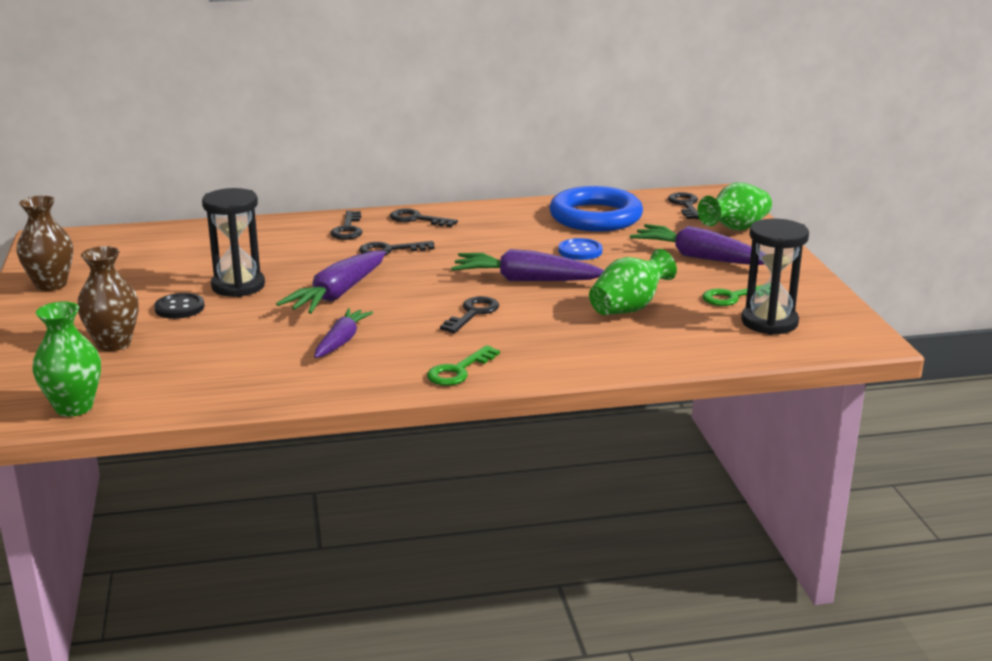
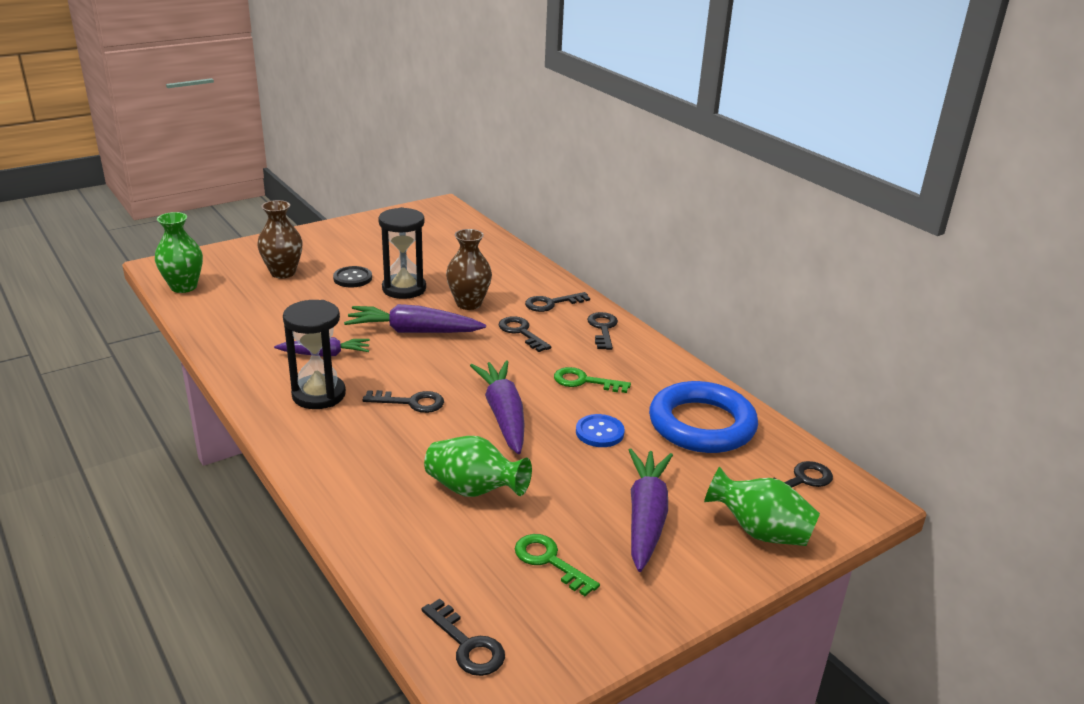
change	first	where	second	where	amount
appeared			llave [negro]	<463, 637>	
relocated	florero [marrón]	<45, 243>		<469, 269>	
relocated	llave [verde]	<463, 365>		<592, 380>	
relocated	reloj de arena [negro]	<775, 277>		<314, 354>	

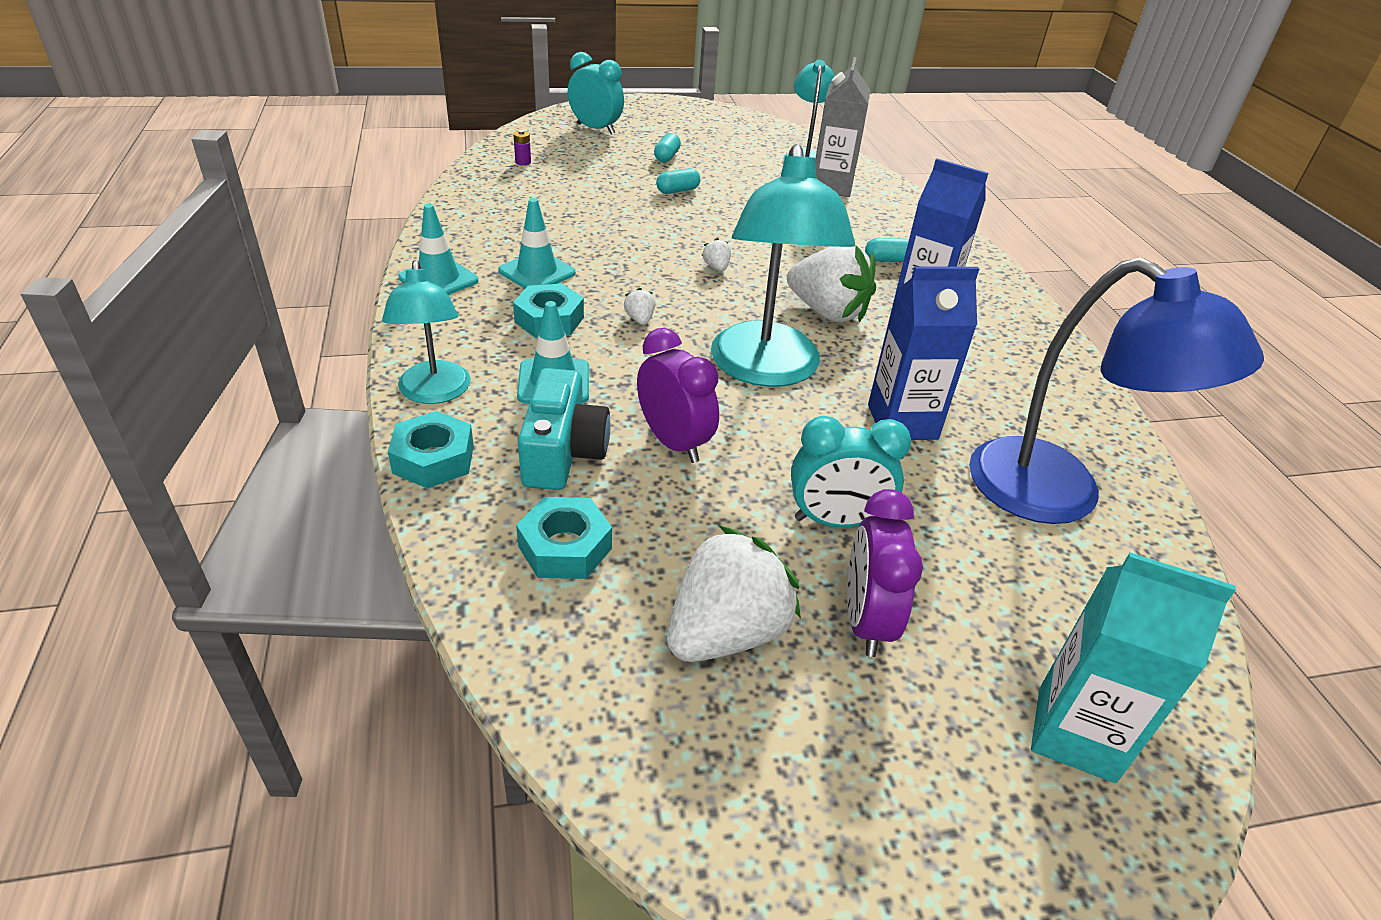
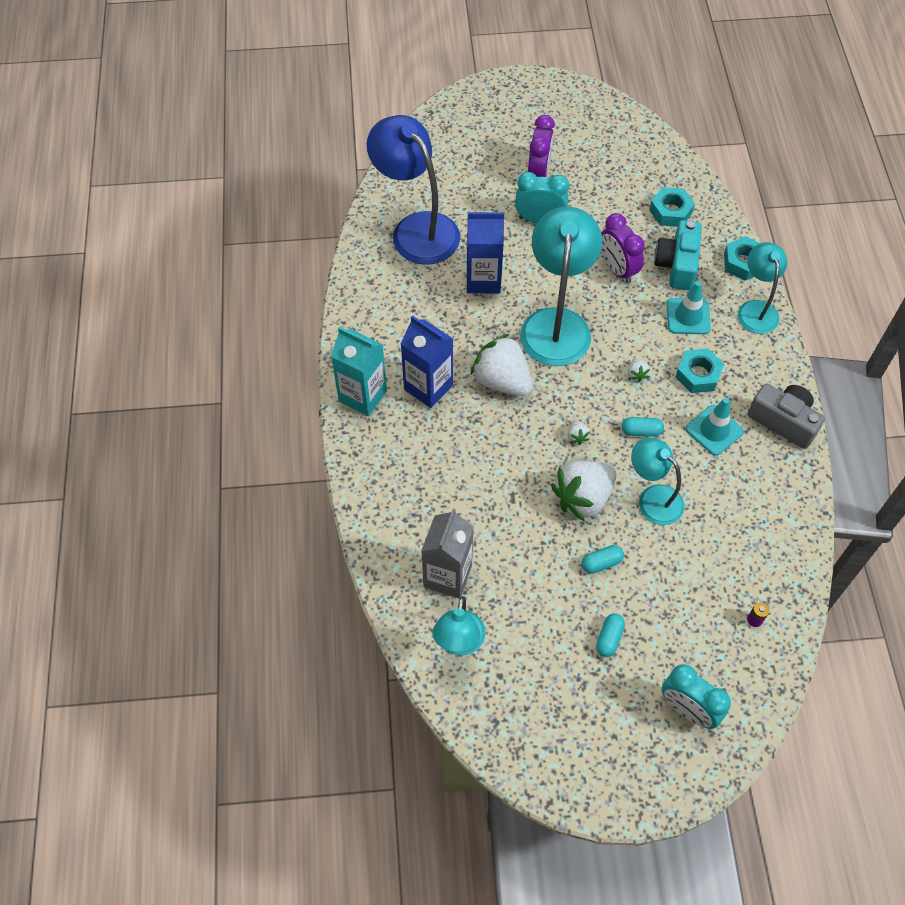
change	first	where	second	where	amount
appeared			lámpara [turquesa]	<657, 481>	
relocated	fresa [blanco]	<734, 593>		<584, 491>	
relocated	cápsula [turquesa]	<887, 250>		<643, 427>	
relocated	cartón de leche [turquesa]	<1133, 668>		<359, 371>	
exchanged	cono de tráfico [turquesa]	<438, 249>	cámara [gris]	<786, 416>	

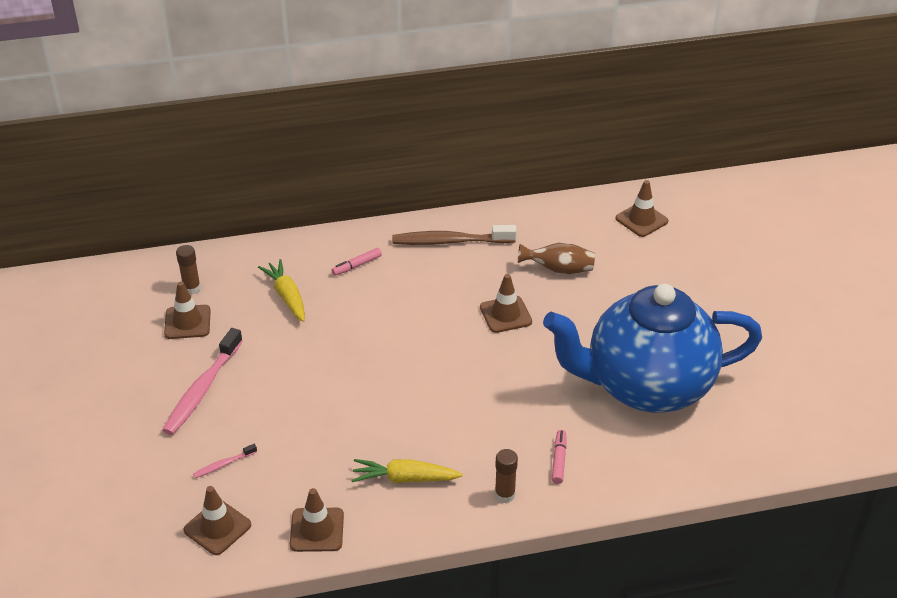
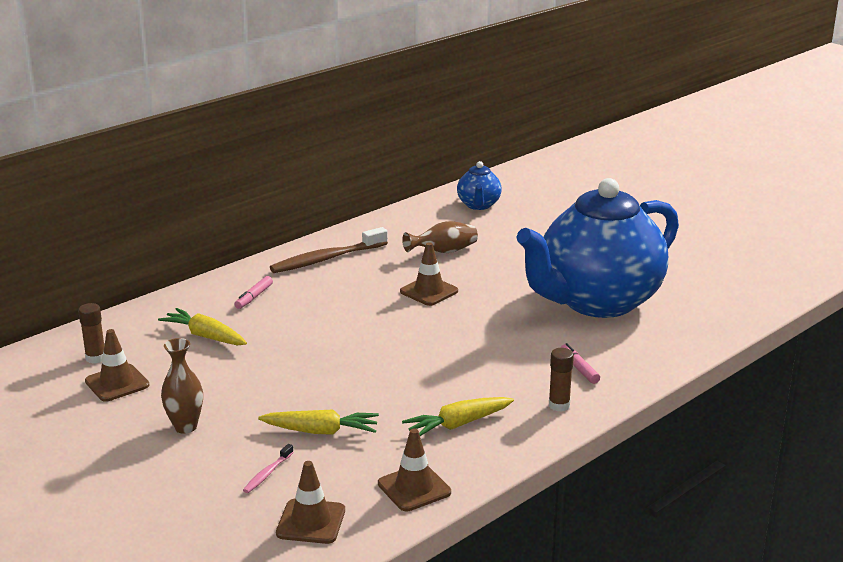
change	first	where	second	where	amount
appeared			zanahoria [amarillo]	<318, 422>	
exchanged	cepillo de dientes [rosa]	<202, 381>	florero [marrón]	<182, 386>	
exchanged	cono de tráfico [marrón]	<642, 208>	tetera [azul]	<479, 185>	

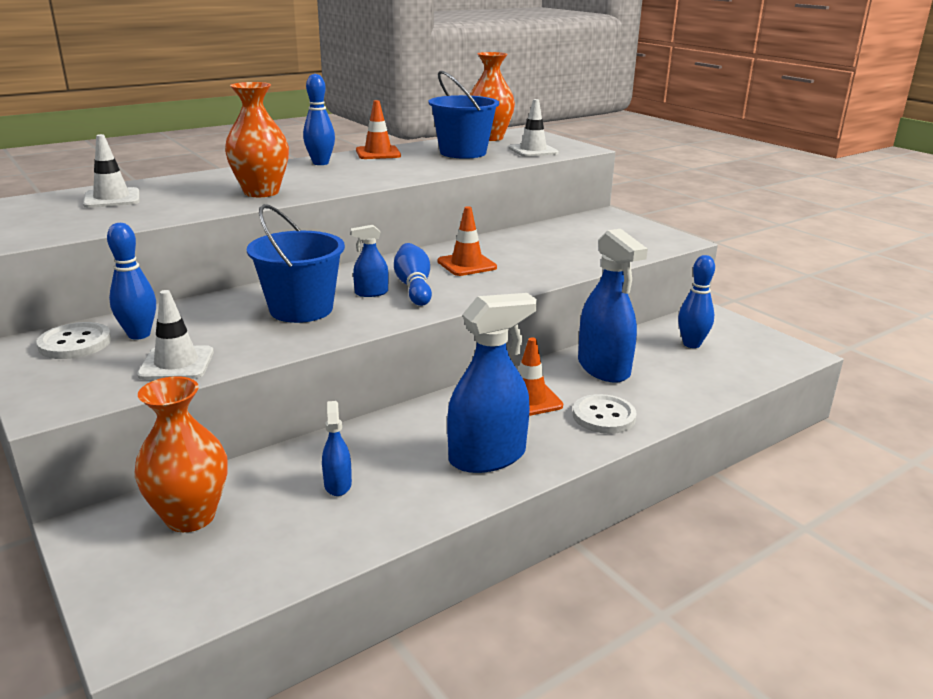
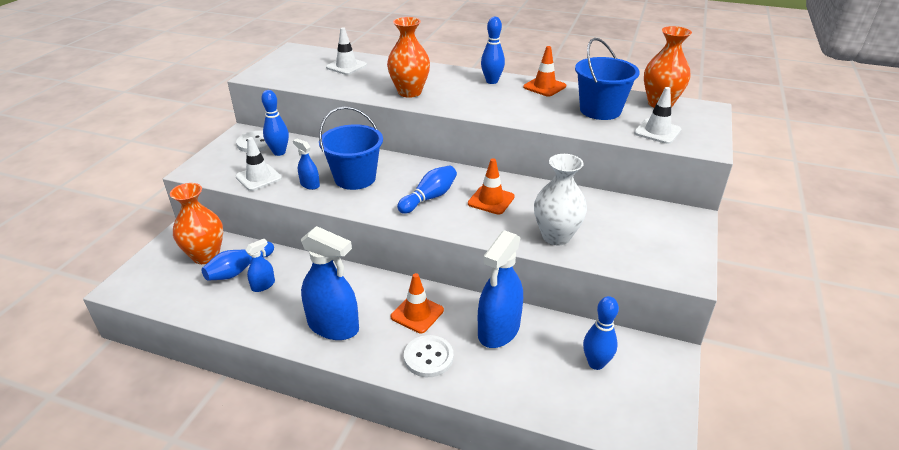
change	first	where	second	where	amount
appeared			bolo [azul]	<238, 261>	
appeared			florero [blanco]	<560, 200>	
relocated	pulverizador [azul]	<370, 261>		<306, 164>	

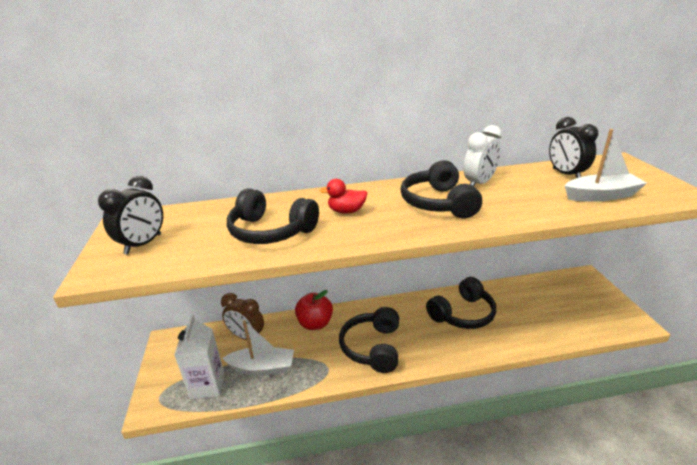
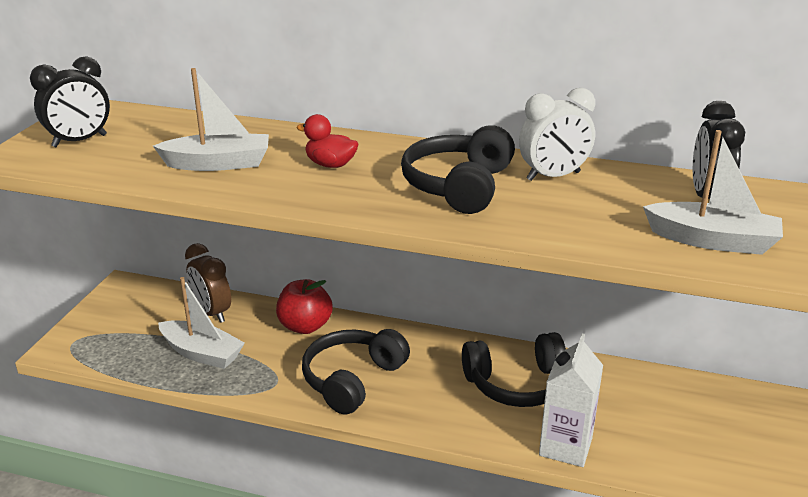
change	first	where	second	where	amount
relocated	cartón de leche [blanco]	<199, 357>		<571, 400>	
exchanged	auriculares [negro]	<273, 216>	barco [blanco]	<211, 119>	

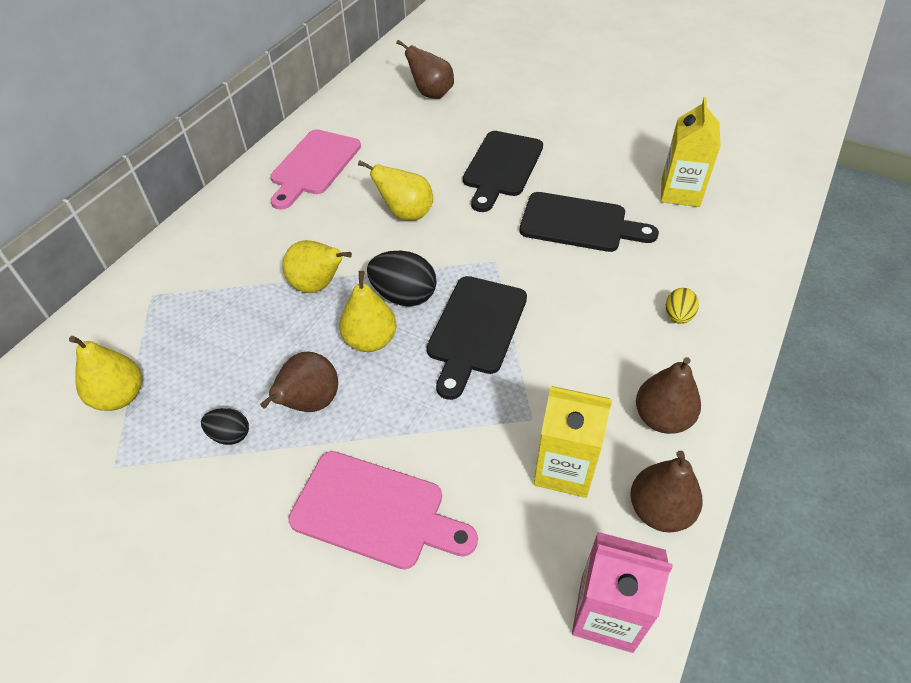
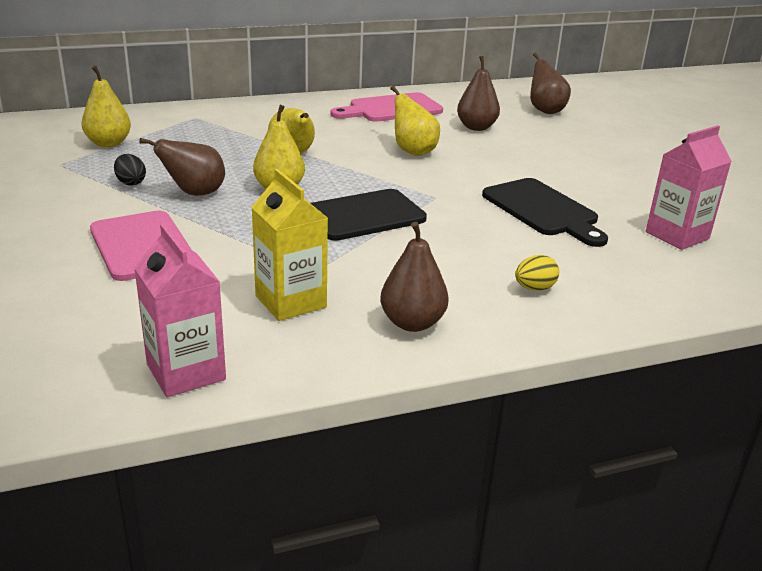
change	first	where	second	where	amount
missing	huevo [negro]	<402, 279>			
missing	tabla de cortar [negro]	<503, 171>			
relocated	pera [marrón]	<666, 492>		<478, 93>	
colour	cartón de leche [amarillo]	<691, 152>	cartón de leche [rosa]	<689, 187>	

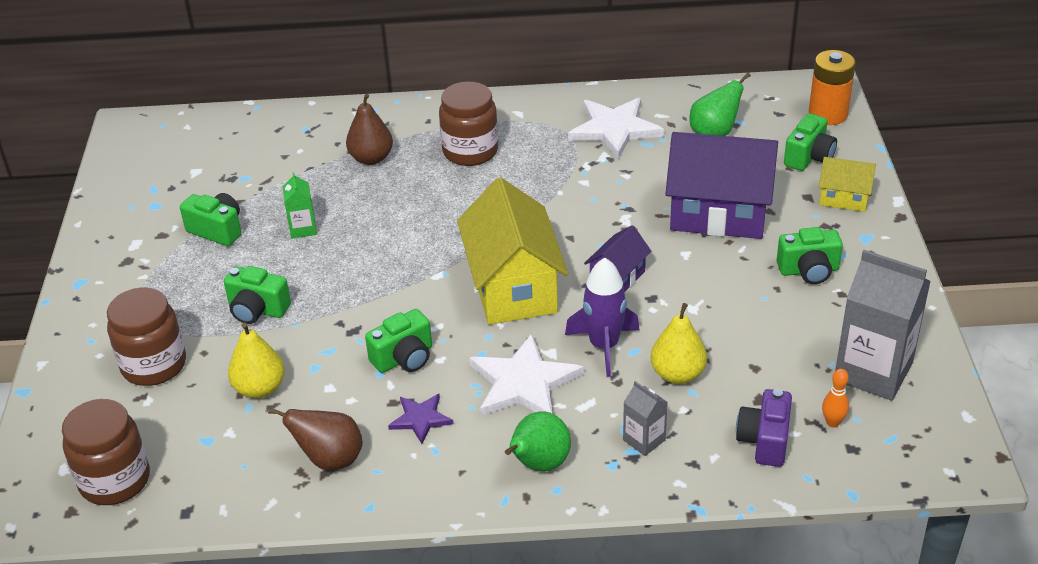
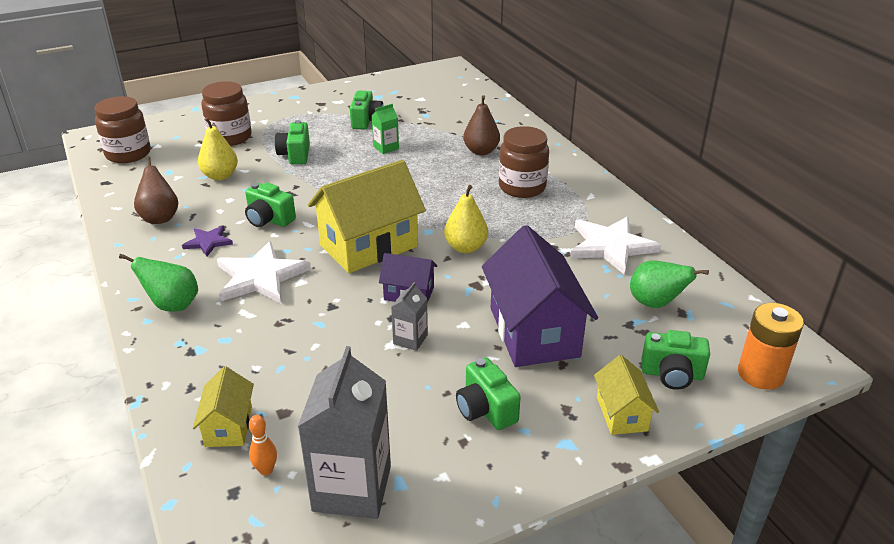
change	first	where	second	where	amount
missing	cohete [morado]	<602, 317>			
relocated	cartón de leche [gris]	<645, 418>		<409, 316>	
relocated	pera [amarillo]	<679, 343>		<466, 219>	
exchanged	cámara [morado]	<764, 428>	casa [amarillo]	<223, 407>	

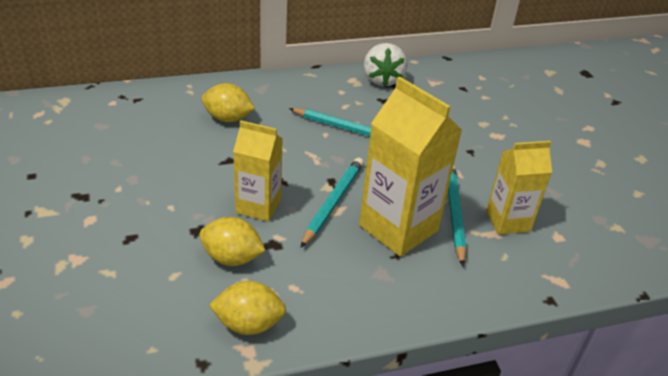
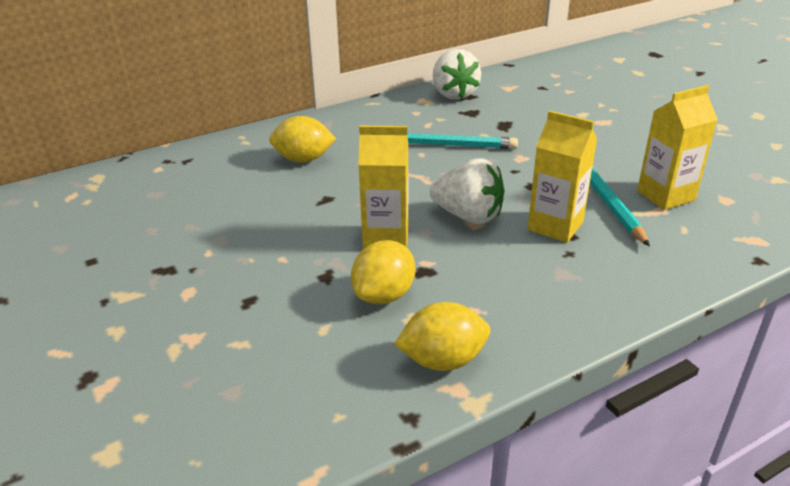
change	first	where	second	where	amount
exchanged	lápiz [turquesa]	<332, 203>	fresa [blanco]	<467, 191>	
spun	limón [amarillo]	<232, 241>		<383, 272>	60 degrees counterclockwise
size	cartón de leche [amarillo]	<410, 167>		<562, 177>	x0.63

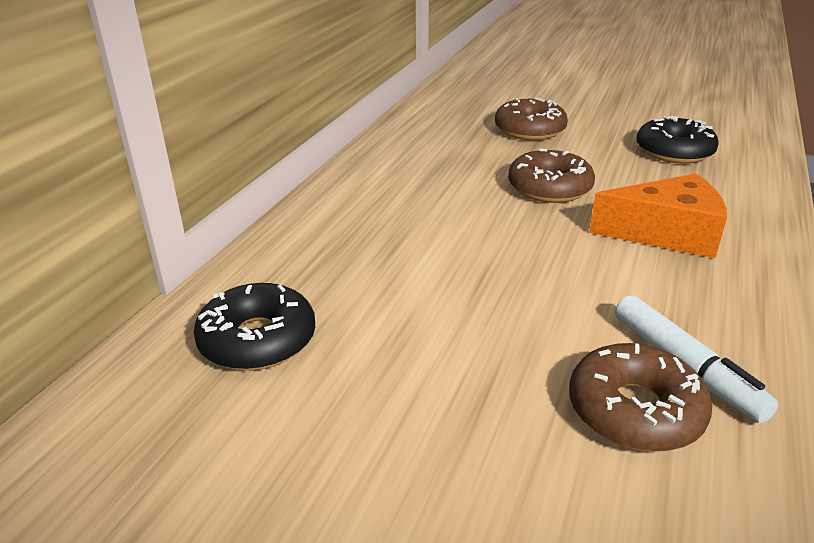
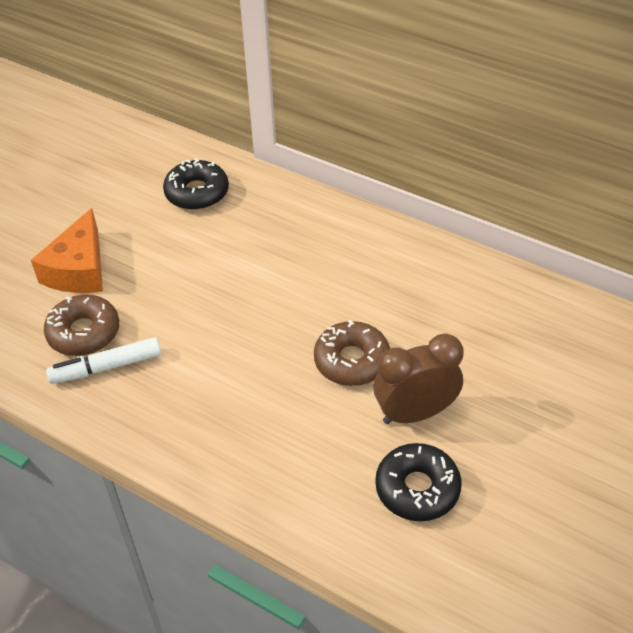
change	first	where	second	where	amount
missing	rosquilla [marrón]	<531, 119>			
appeared			despertador [marrón]	<418, 379>	
relocated	queso [naranja]	<658, 215>		<67, 250>	

